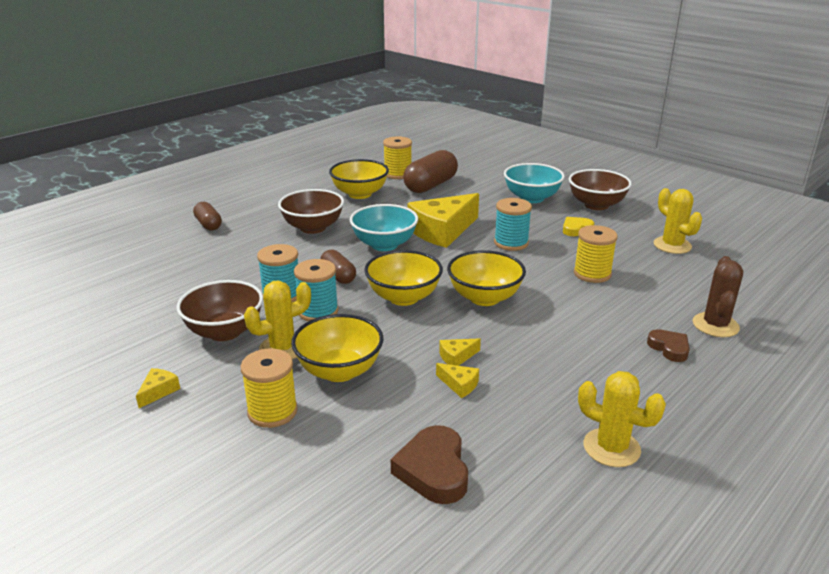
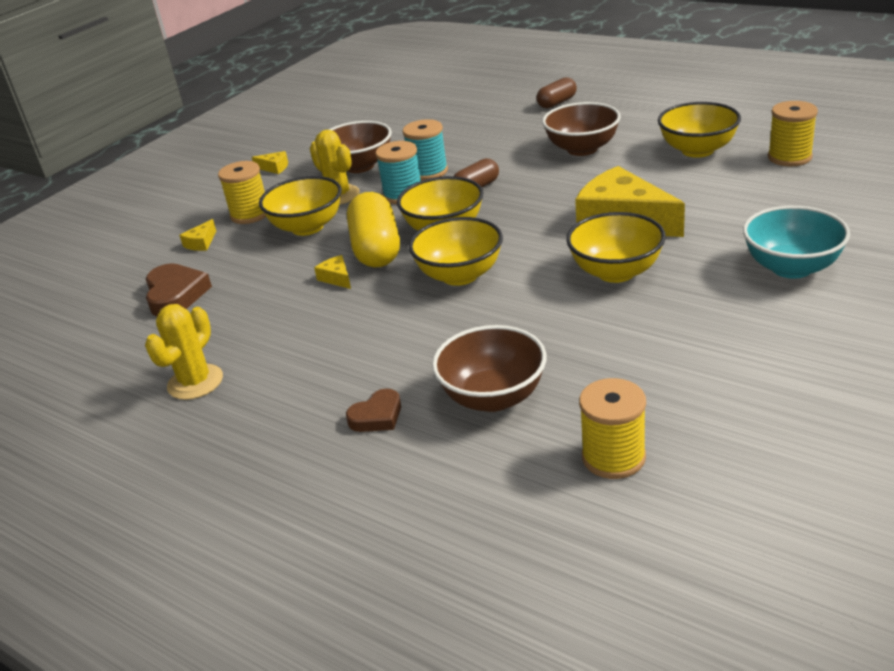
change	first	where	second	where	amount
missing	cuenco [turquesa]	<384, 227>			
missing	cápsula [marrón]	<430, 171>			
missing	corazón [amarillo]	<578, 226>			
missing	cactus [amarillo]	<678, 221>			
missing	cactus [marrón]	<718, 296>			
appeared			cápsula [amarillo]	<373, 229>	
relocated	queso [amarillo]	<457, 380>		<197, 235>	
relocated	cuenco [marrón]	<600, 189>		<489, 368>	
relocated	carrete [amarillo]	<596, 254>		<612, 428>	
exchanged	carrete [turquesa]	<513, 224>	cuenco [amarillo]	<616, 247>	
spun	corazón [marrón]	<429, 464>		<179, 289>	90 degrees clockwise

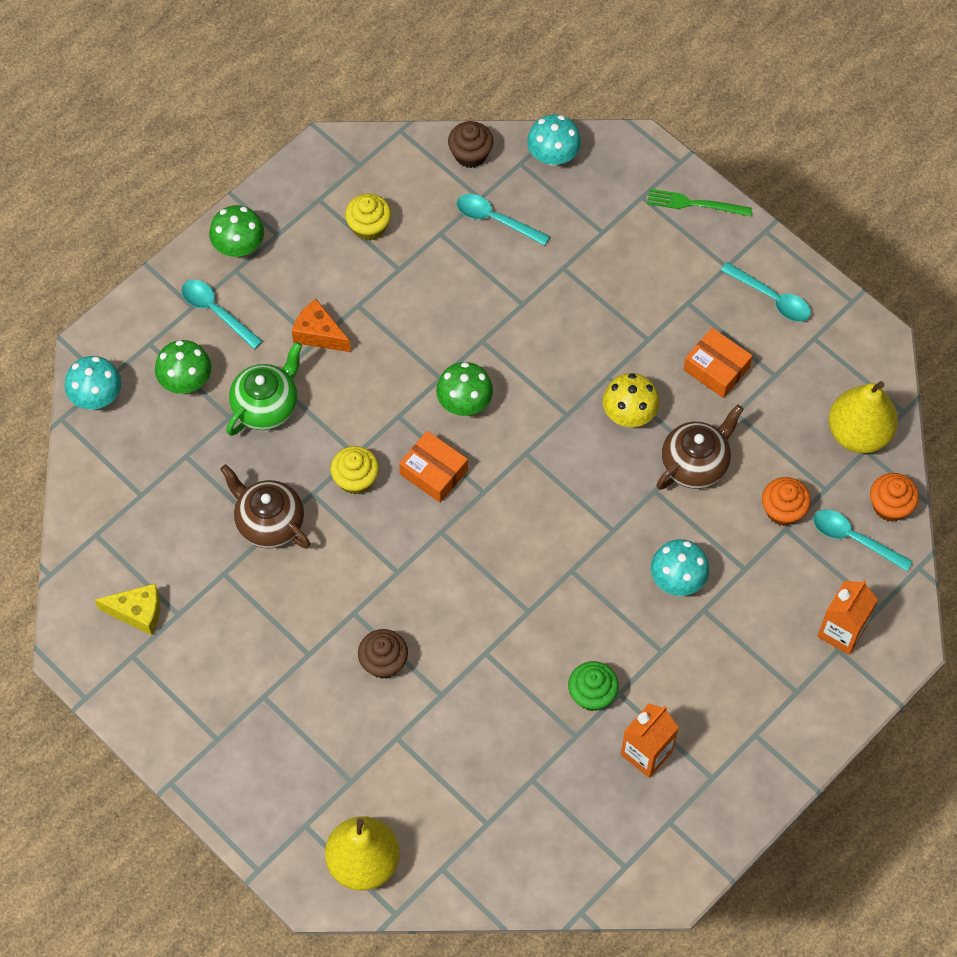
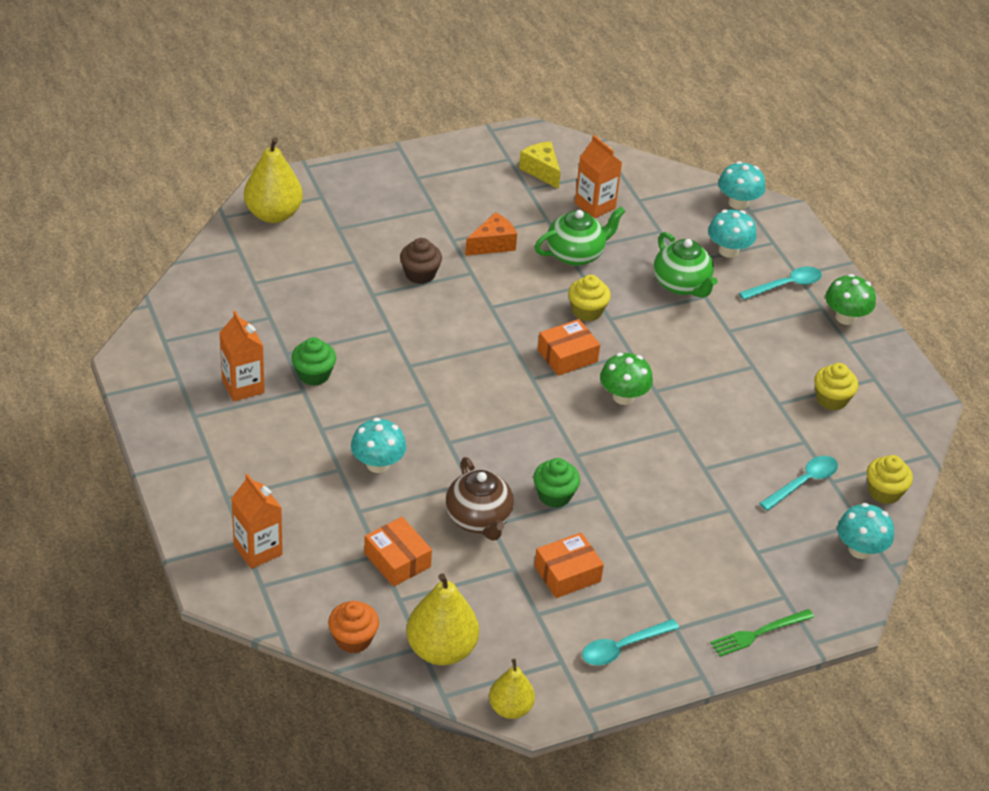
change	first	where	second	where	amount
missing	cuchara [turquesa]	<863, 540>			
appeared			pera [amarillo]	<512, 689>	
appeared			cartón de leche [naranja]	<598, 176>	
relocated	queso [naranja]	<321, 325>		<491, 234>	
exchanged	seta [amarillo]	<631, 400>	magdalena [verde]	<556, 483>	
exchanged	magdalena [naranja]	<786, 501>	caja [naranja]	<398, 552>	
colour	seta [verde]	<183, 367>	seta [turquesa]	<732, 234>	
colour	tetera [marrón]	<265, 506>	tetera [verde]	<580, 236>	
colour	magdalena [marrón]	<470, 144>	magdalena [amarillo]	<890, 479>	
spun	queso [amarillo]	<127, 609>		<540, 165>	120 degrees clockwise
spun	tenedor [verde]	<699, 203>		<762, 633>	150 degrees counterclockwise

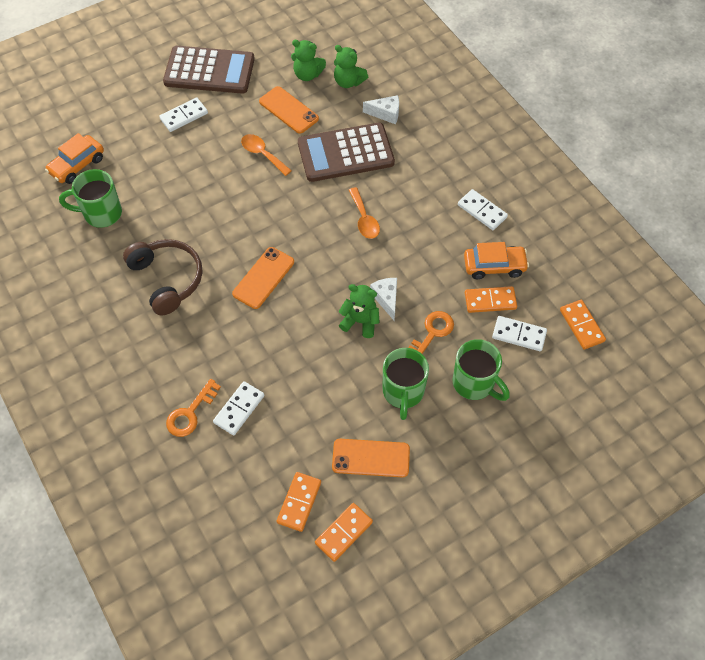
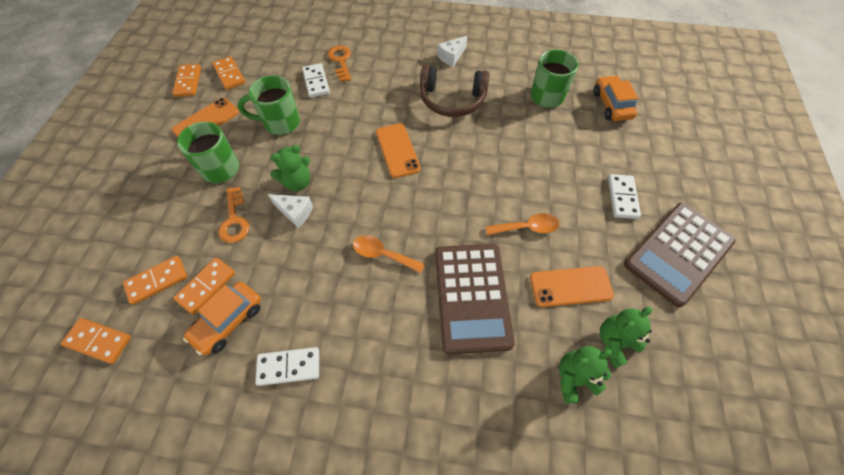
change	first	where	second	where	amount
relocated	queso [blanco]	<381, 109>		<452, 51>	
relocated	taza [verde]	<481, 370>		<269, 105>	
colour	ficha de dominó [blanco]	<519, 333>	ficha de dominó [naranja]	<155, 280>	
spun	calculadora [marrón]	<346, 152>		<475, 299>	150 degrees clockwise

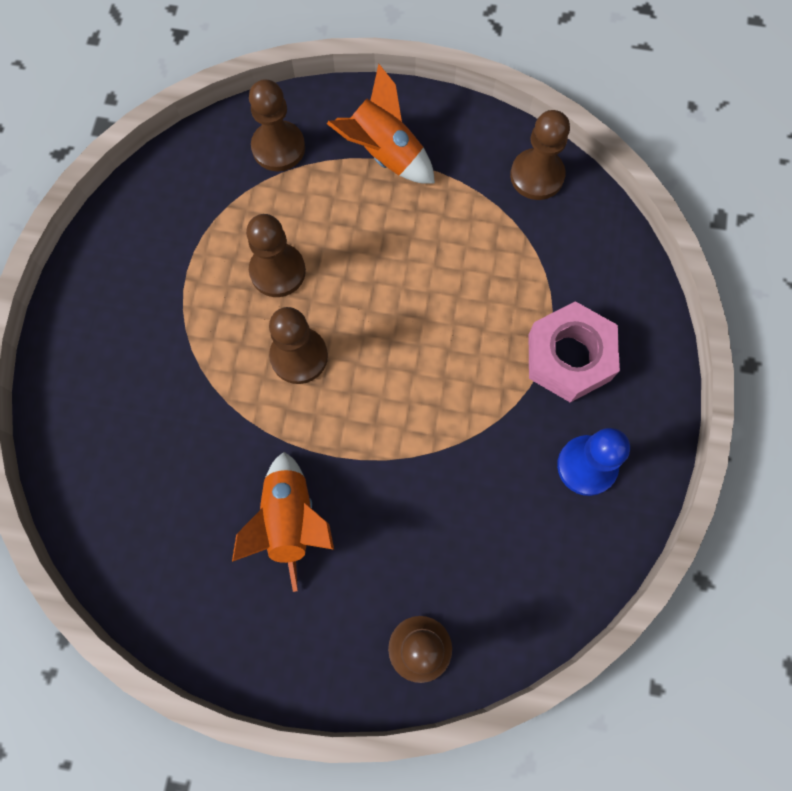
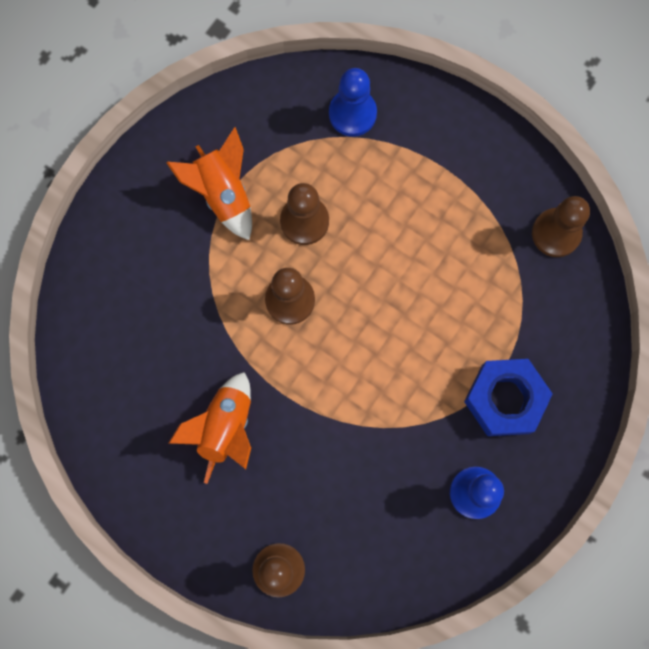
change	first	where	second	where	amount
relocated	cohete [naranja]	<380, 124>		<209, 183>	
colour	peón [marrón]	<277, 125>	peón [azul]	<353, 102>	
colour	tuerca [rosa]	<574, 352>	tuerca [azul]	<508, 397>	

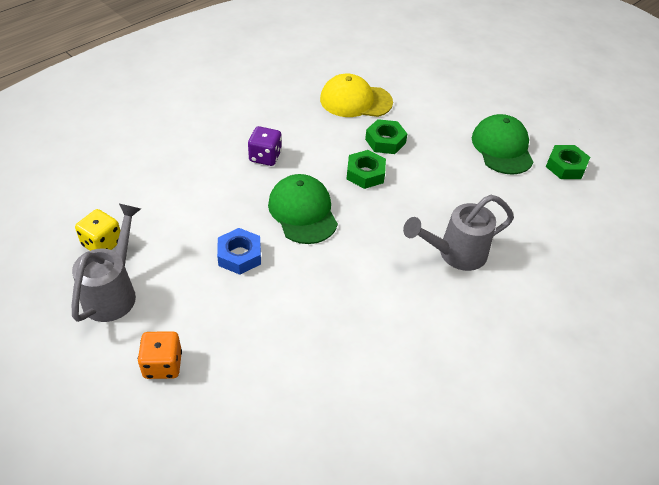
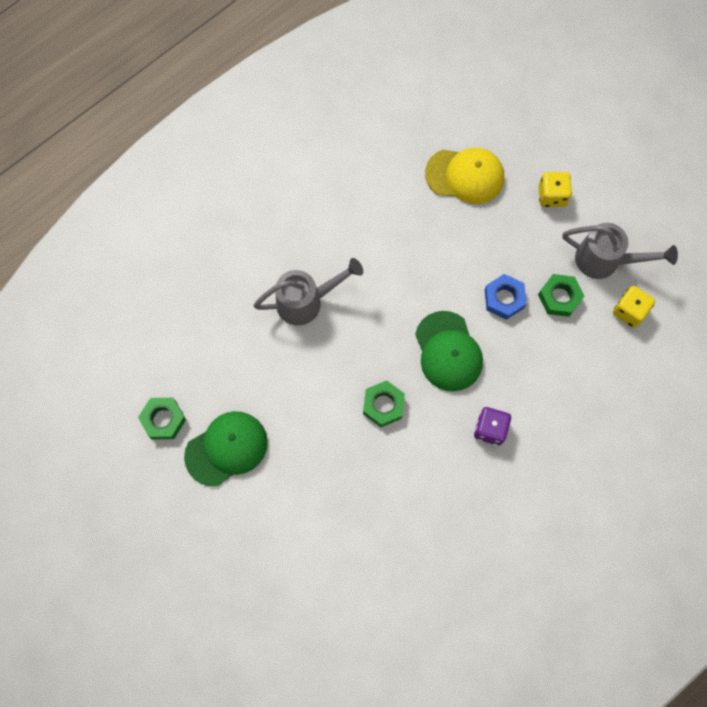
change	first	where	second	where	amount
relocated	gorra [amarillo]	<356, 95>		<464, 176>	
relocated	tuerca [verde]	<386, 136>		<561, 295>	
colour	dado [naranja]	<160, 355>	dado [amarillo]	<555, 189>	
spun	regadera [gris]	<106, 263>		<620, 251>	90 degrees counterclockwise
spun	gorra [verde]	<502, 144>		<226, 449>	120 degrees counterclockwise

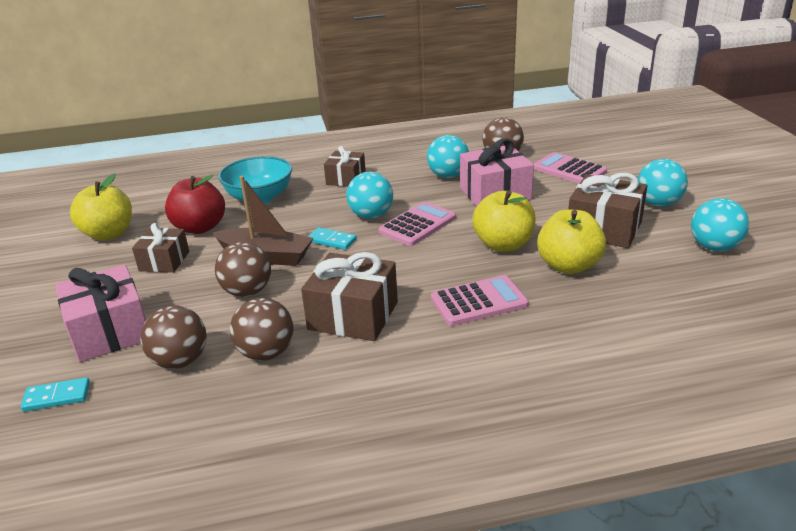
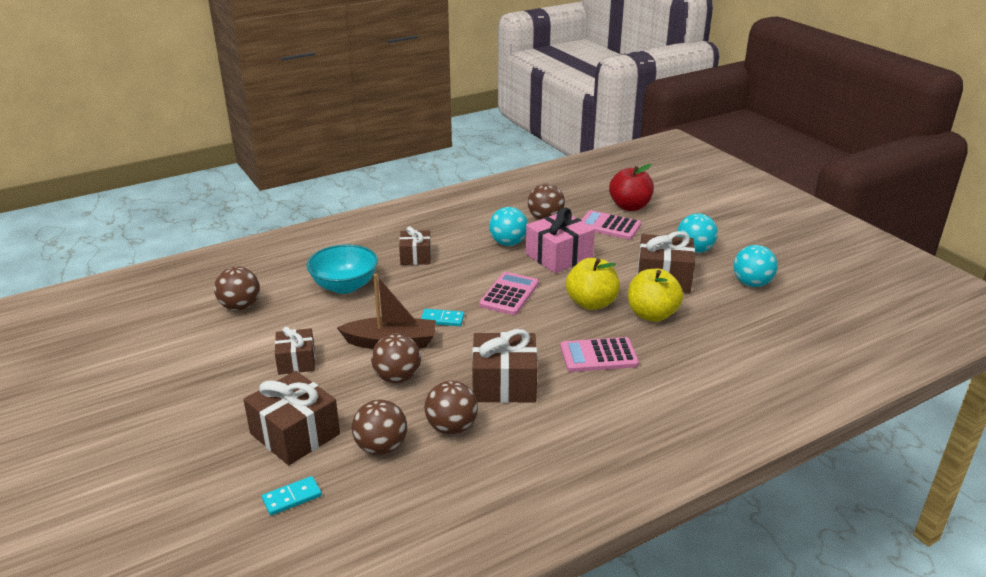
change	first	where	second	where	amount
missing	manzana [amarillo]	<101, 207>			
missing	pelota [turquesa]	<369, 195>			
appeared			pelota [marrón]	<237, 288>	
relocated	manzana [rojo]	<195, 204>		<631, 187>	
colour	regalo [rosa]	<100, 313>	regalo [marrón]	<291, 418>	
spun	calculadora [rosa]	<480, 300>		<599, 354>	150 degrees counterclockwise

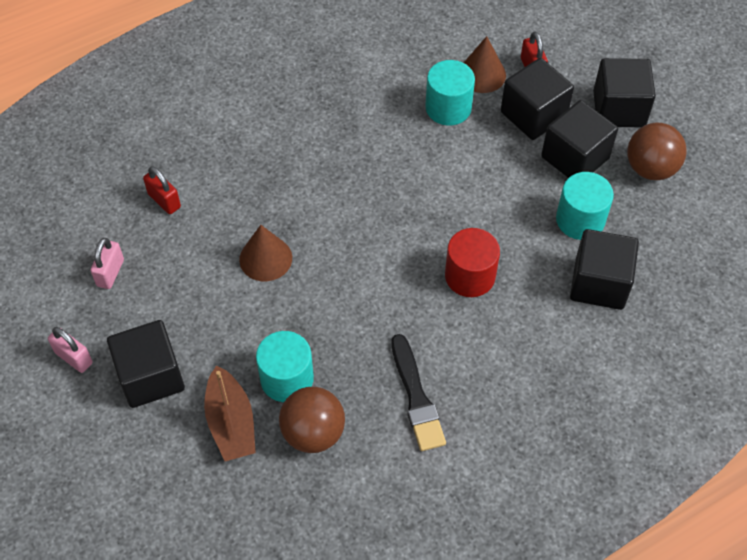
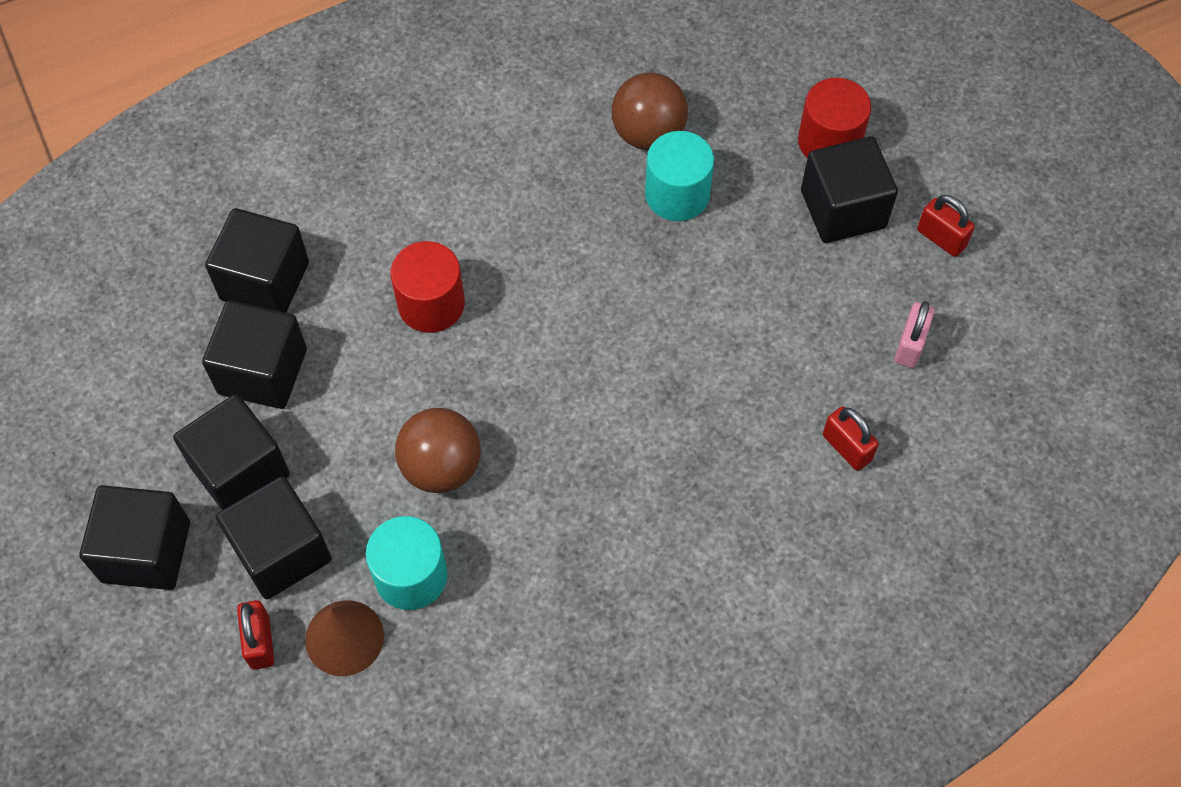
change	first	where	second	where	amount
missing	barco [marrón]	<230, 413>			
missing	cono [marrón]	<265, 253>			
missing	pincel [negro]	<418, 392>			
appeared			cilindro [rojo]	<834, 118>	
relocated	pelota [marrón]	<657, 151>		<438, 450>	
exchanged	cilindro [turquesa]	<585, 206>	cubo [negro]	<254, 354>	
colour	candado [rosa]	<70, 350>	candado [rojo]	<946, 226>	

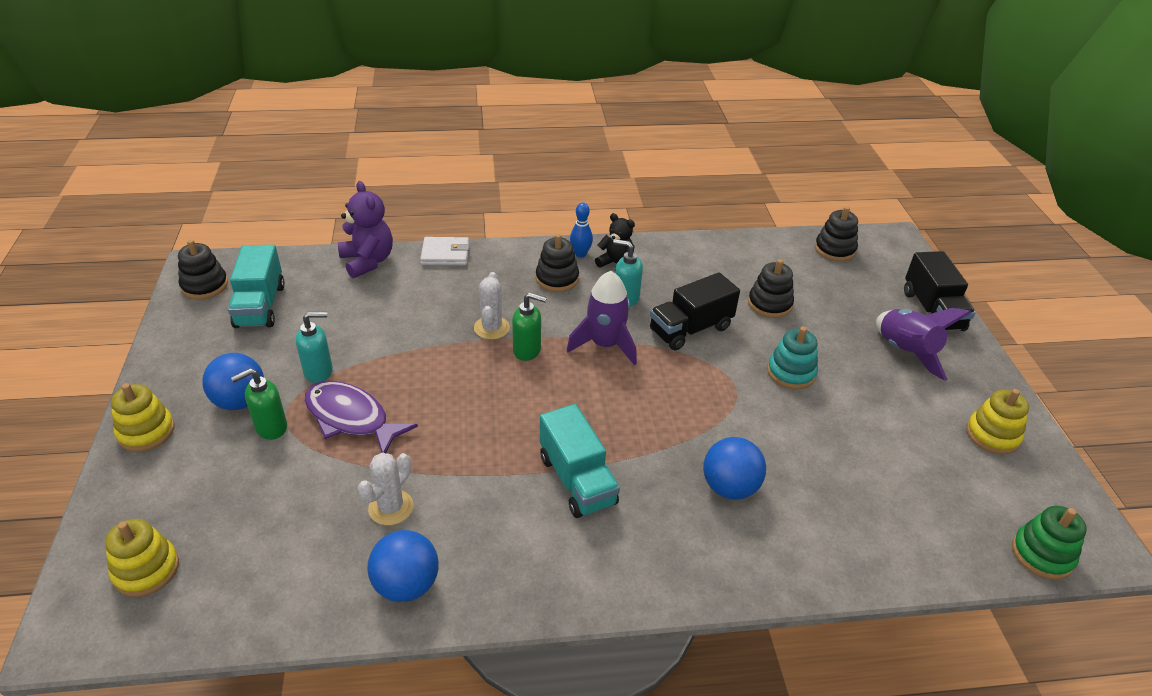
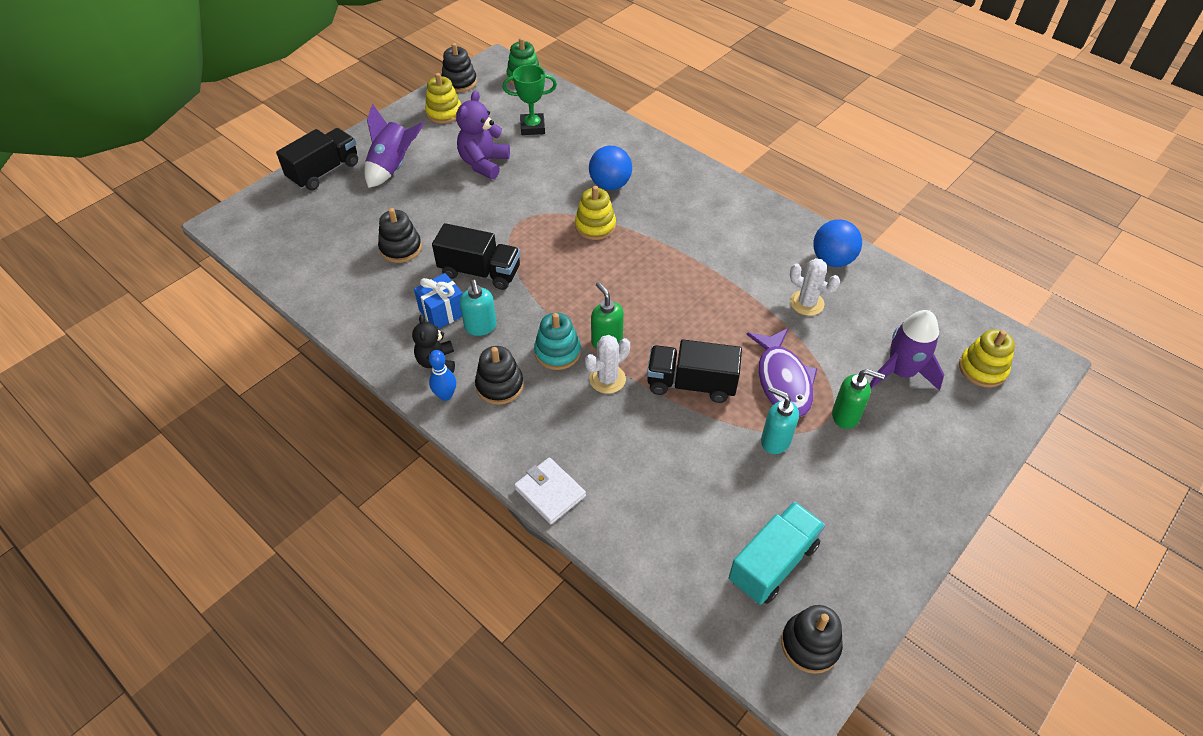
change	first	where	second	where	amount
missing	pelota [azul]	<233, 381>			
missing	camión [turquesa]	<580, 461>			
appeared			regalo [azul]	<438, 301>	
appeared			trofeo [verde]	<530, 100>	
appeared			camión [negro]	<694, 371>	
relocated	juguete apilable [amarillo]	<143, 417>		<595, 213>	
relocated	osito [morado]	<365, 229>		<483, 134>	
relocated	cohete [morado]	<602, 318>		<907, 350>	
relocated	juguete apilable [turquesa]	<792, 358>		<557, 341>	
relocated	juguete apilable [negro]	<836, 233>		<459, 68>	
spun	cactus [blanco]	<386, 489>		<815, 287>	45 degrees clockwise

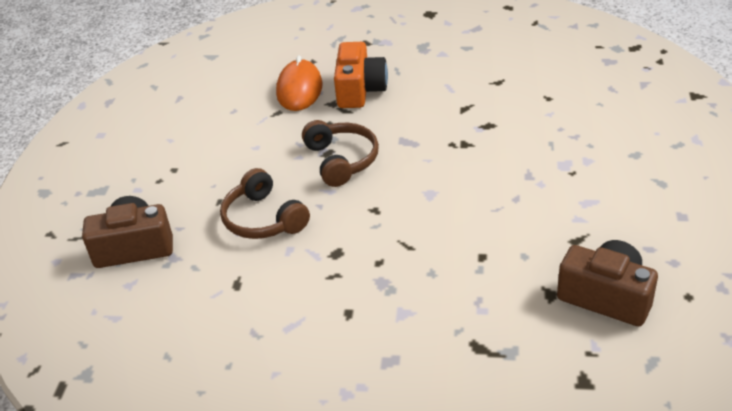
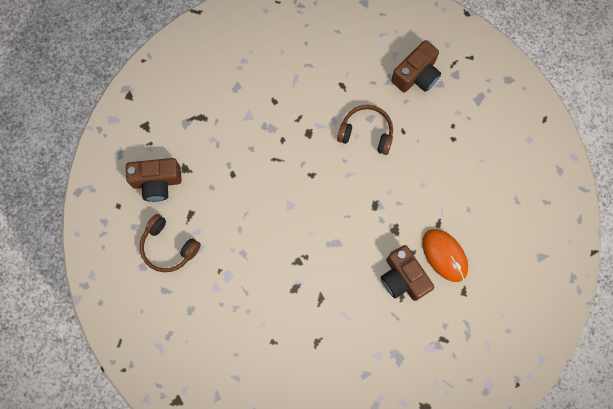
change	first	where	second	where	amount
relocated	auriculares [marrón]	<340, 153>		<170, 243>	
colour	cámara [naranja]	<361, 75>	cámara [marrón]	<407, 273>	

